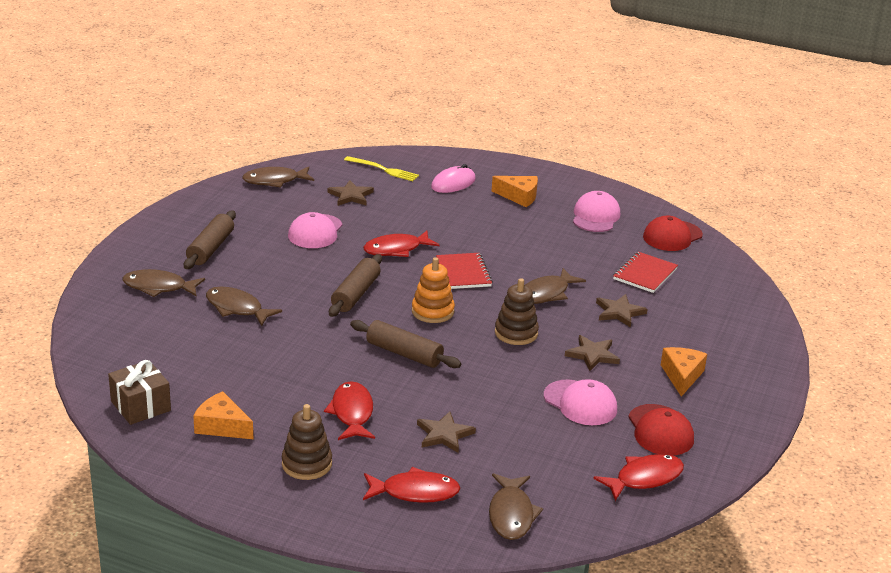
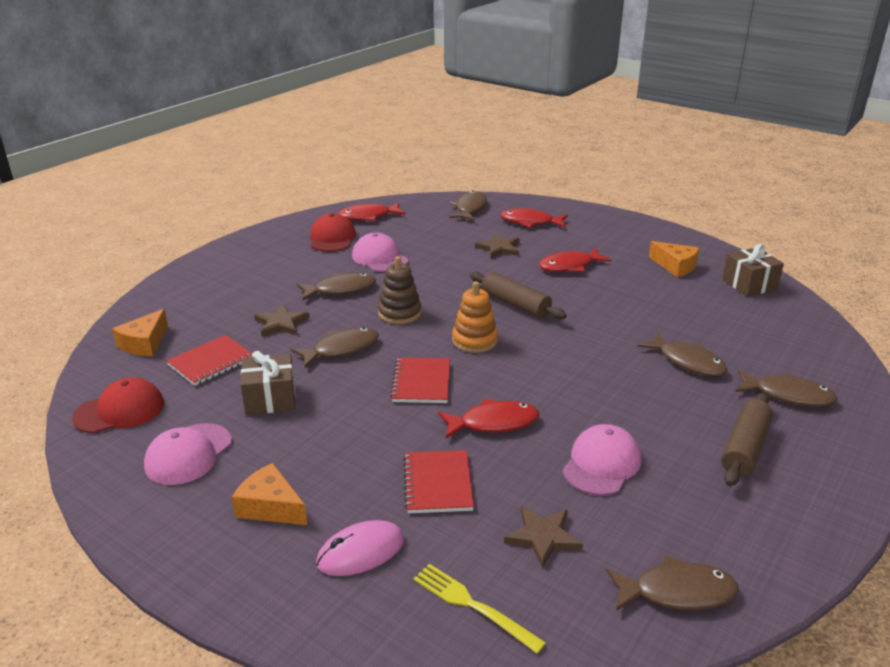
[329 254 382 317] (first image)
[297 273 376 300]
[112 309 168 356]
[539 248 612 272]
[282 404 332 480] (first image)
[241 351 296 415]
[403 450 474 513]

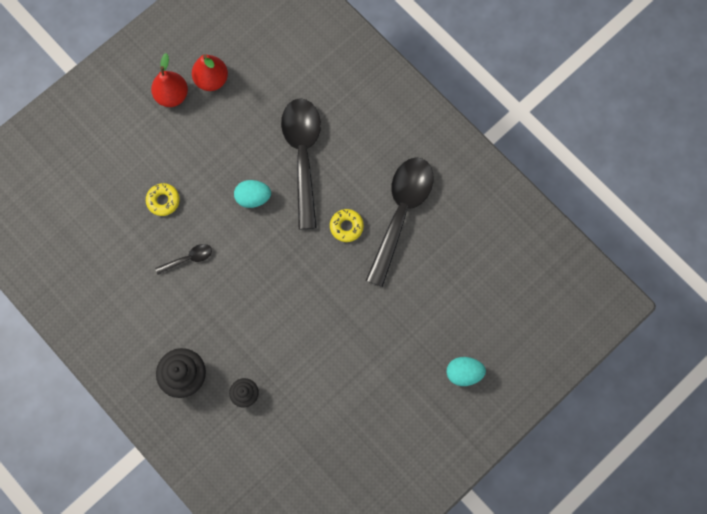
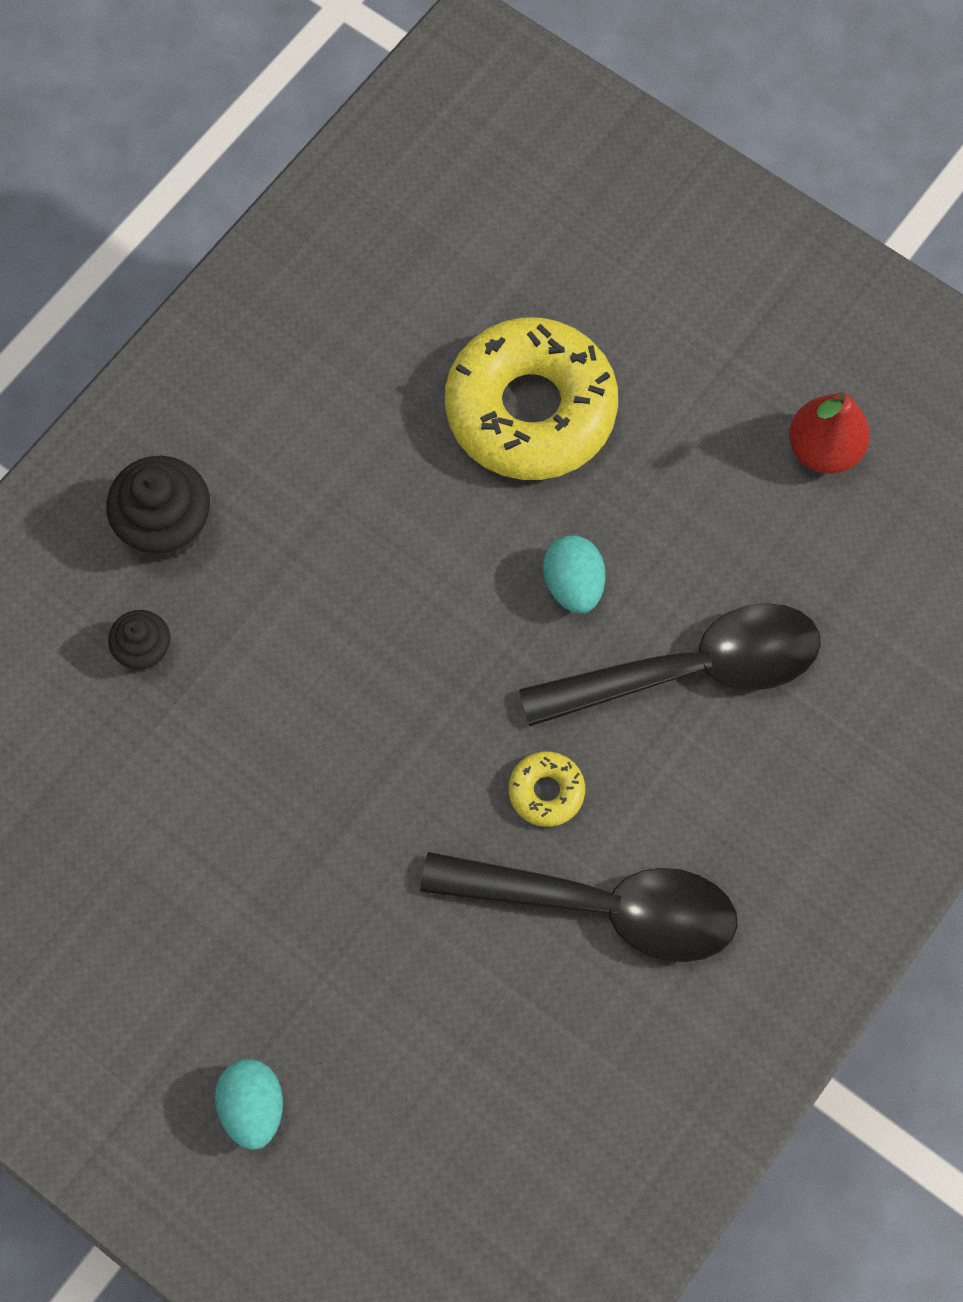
[151 53 188 107] (first image)
[445 318 618 480]
[155 244 212 275] (first image)

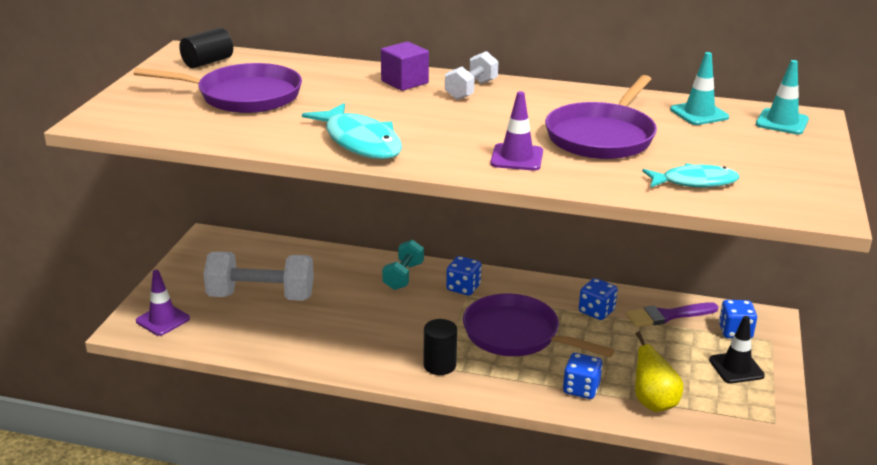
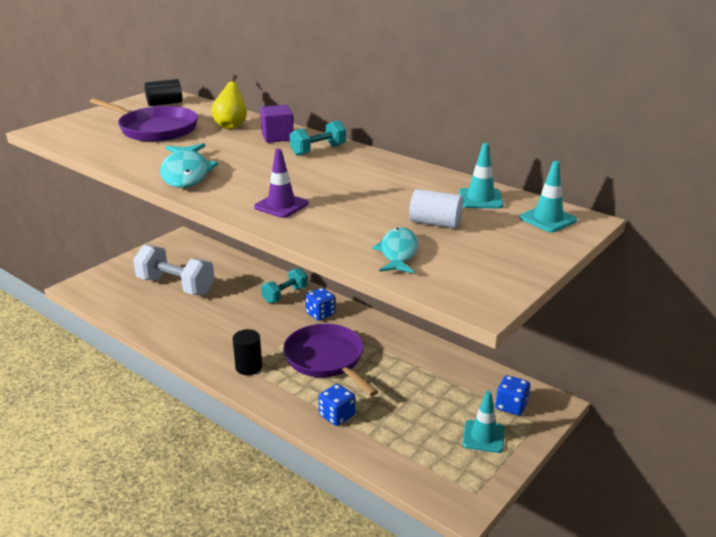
[289 120 346 156]
[545 75 657 159] (first image)
[372 227 418 273]
[136 270 190 336] (first image)
[579 278 618 320] (first image)
[626 302 719 327] (first image)
[462 391 505 453]
[211 75 247 129]
[409 189 463 229]

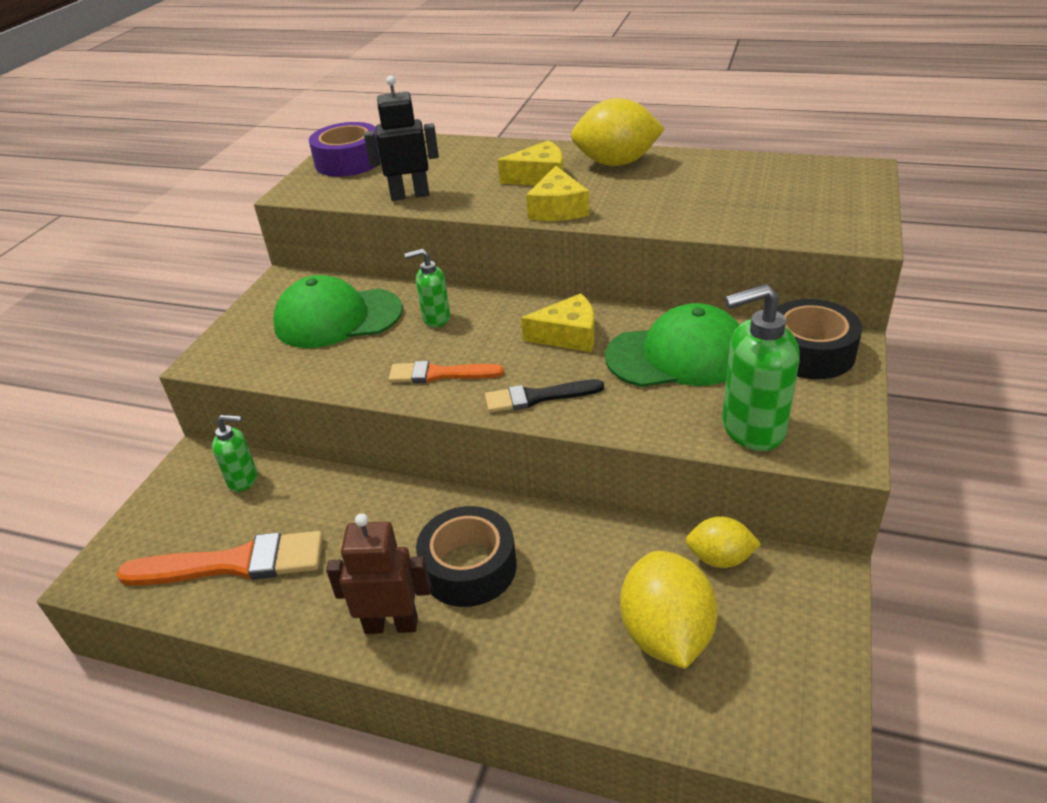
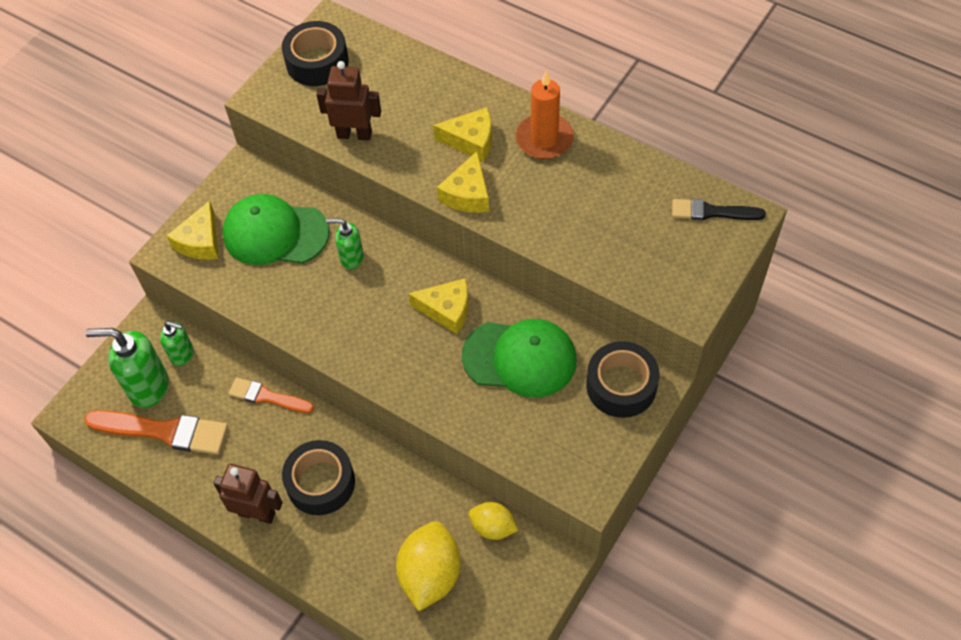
[316 61 381 140]
[515 71 574 159]
[282 21 349 86]
[85 328 169 408]
[228 377 314 413]
[672 199 766 220]
[167 201 218 260]

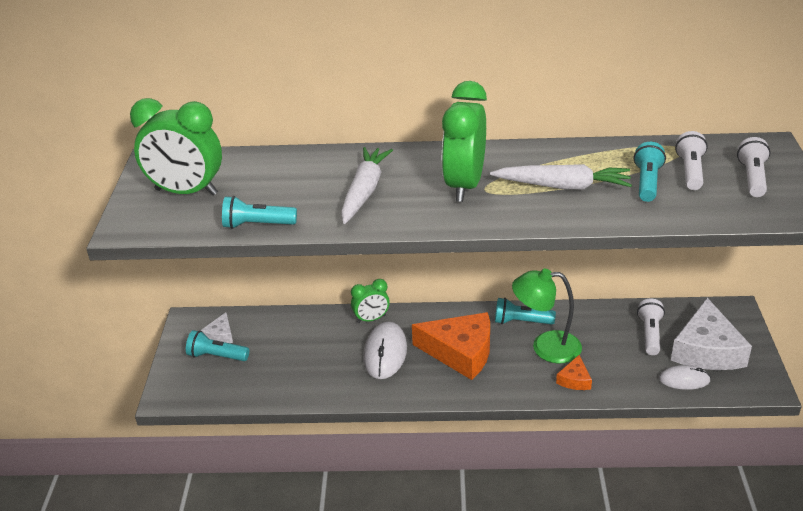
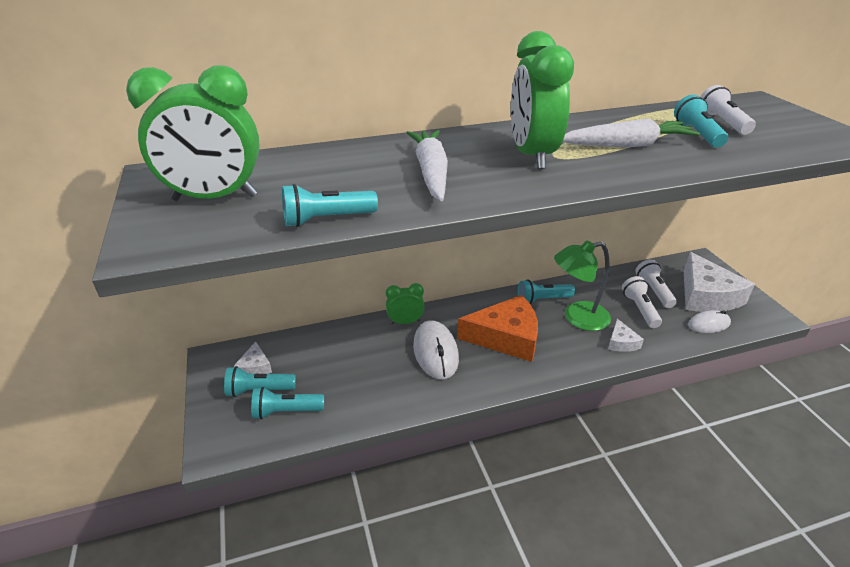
[622 276 662 328]
[386 283 425 324]
[608 319 644 352]
[251 387 324 419]

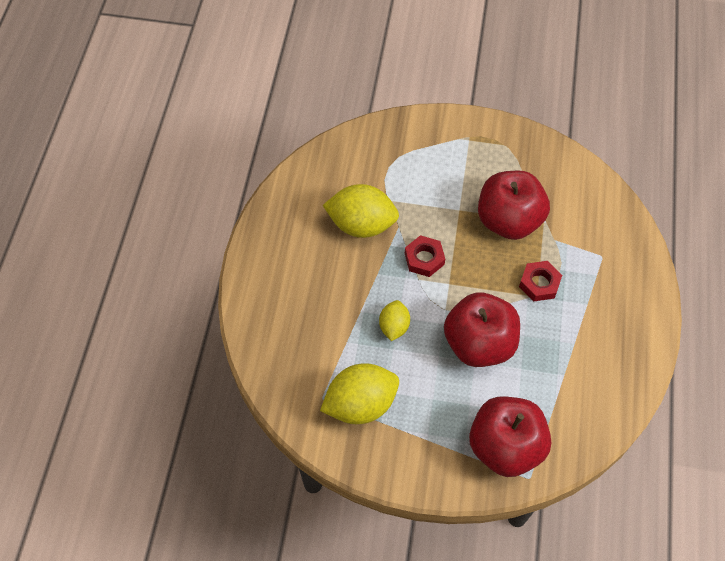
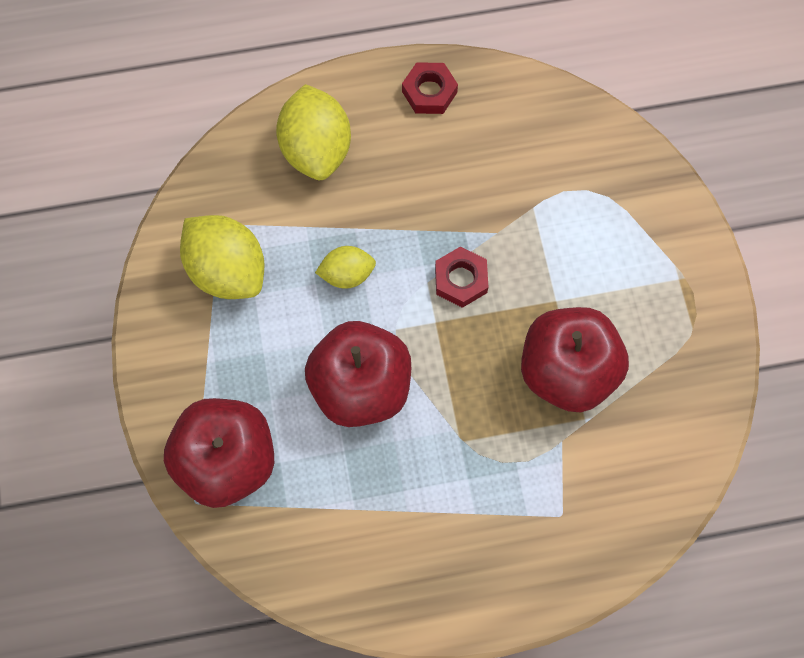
[276 84 351 180]
[402 62 458 114]

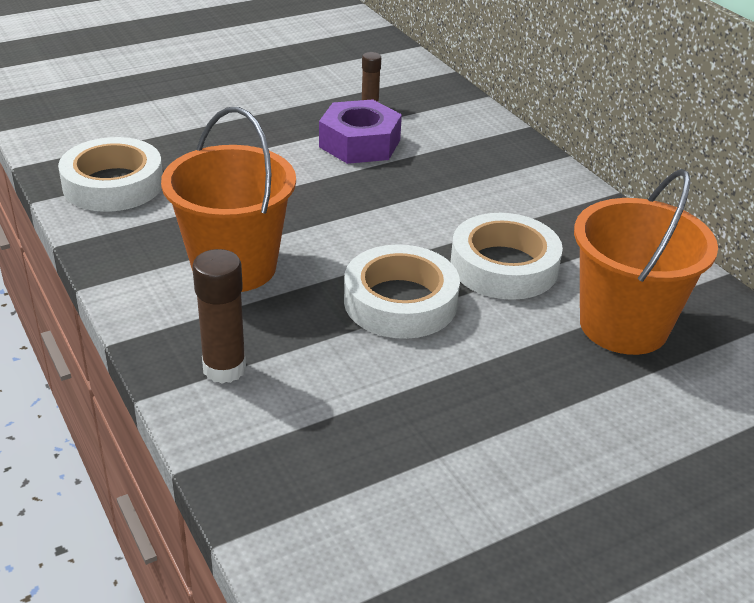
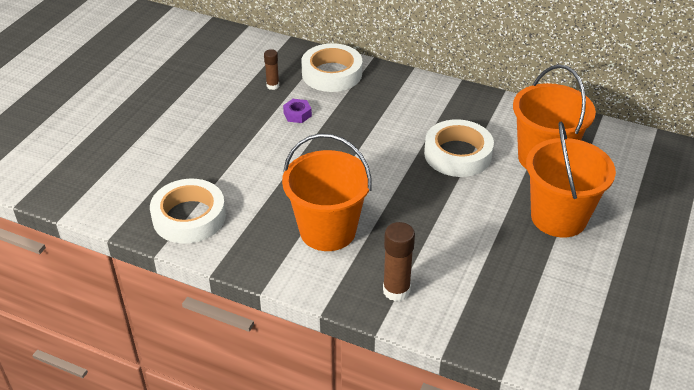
[283 99 312 123]
[301 43 362 92]
[526 121 616 238]

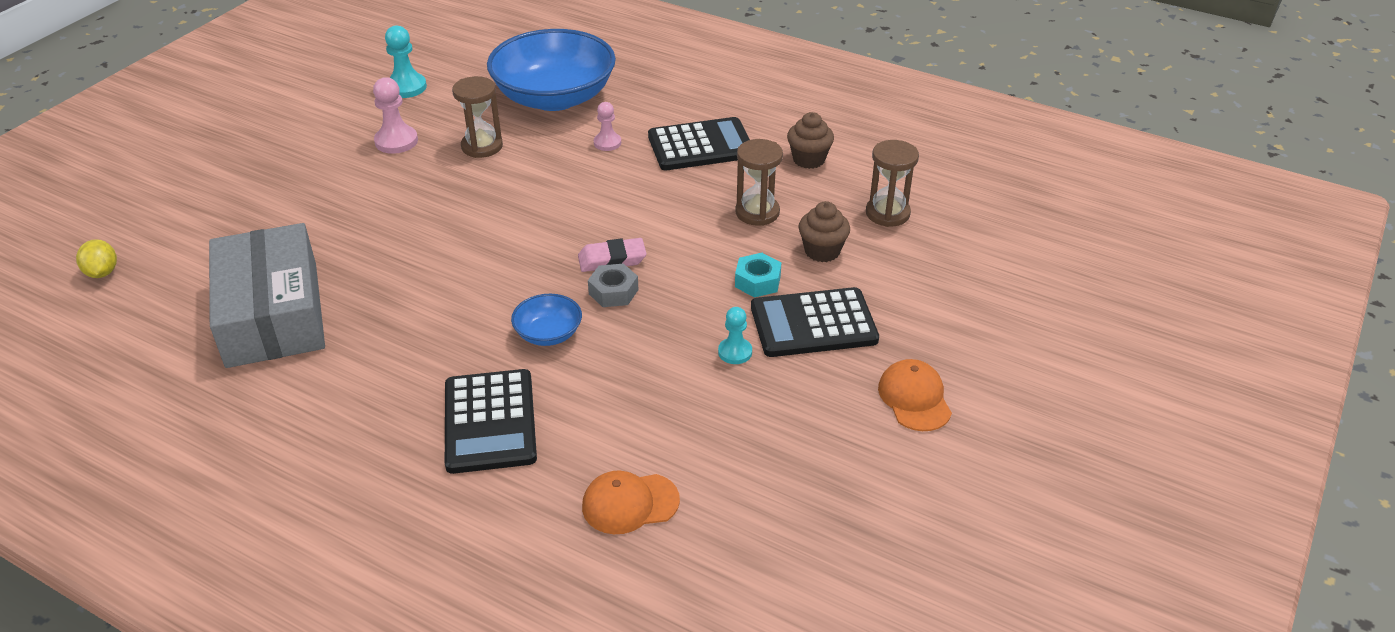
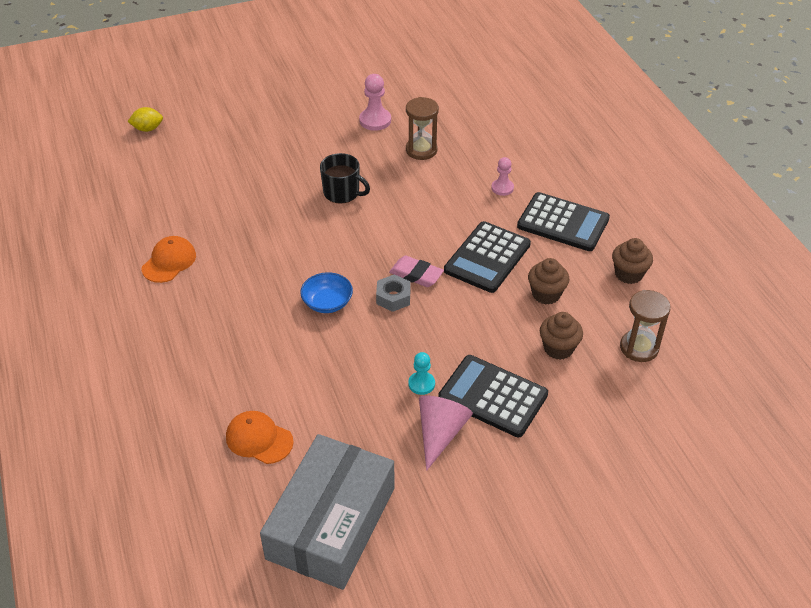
[385 25 427 98] (first image)
[487 29 616 111] (first image)
[528 258 569 305]
[260 434 395 590]
[127 107 163 132]
[735 253 781 298] (first image)
[142 236 196 283]
[444 221 531 293]
[320 153 370 204]
[419 395 473 471]

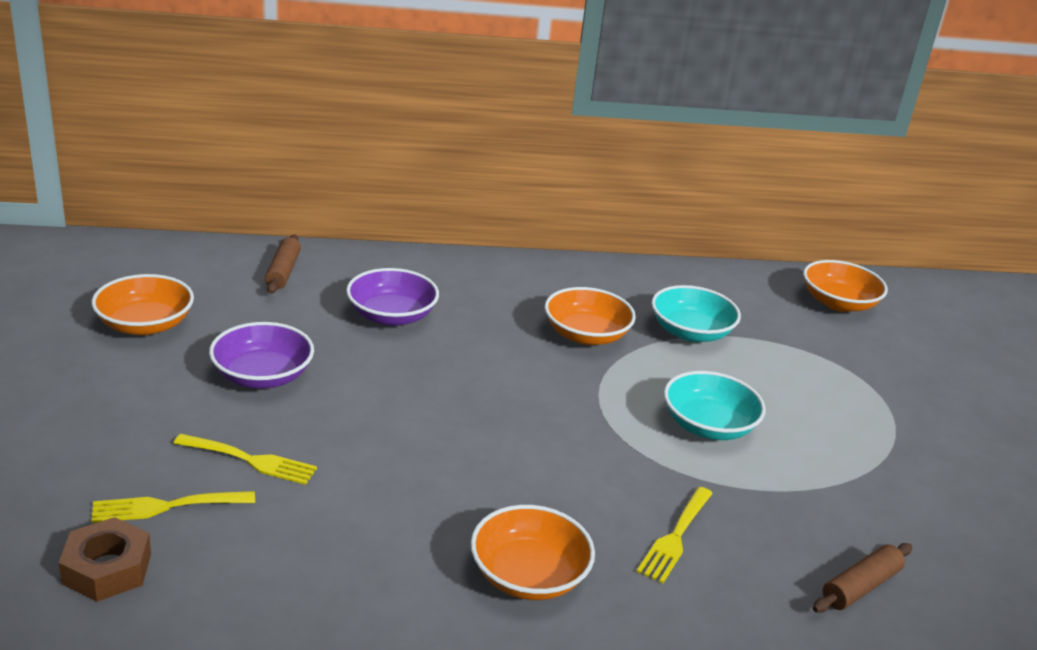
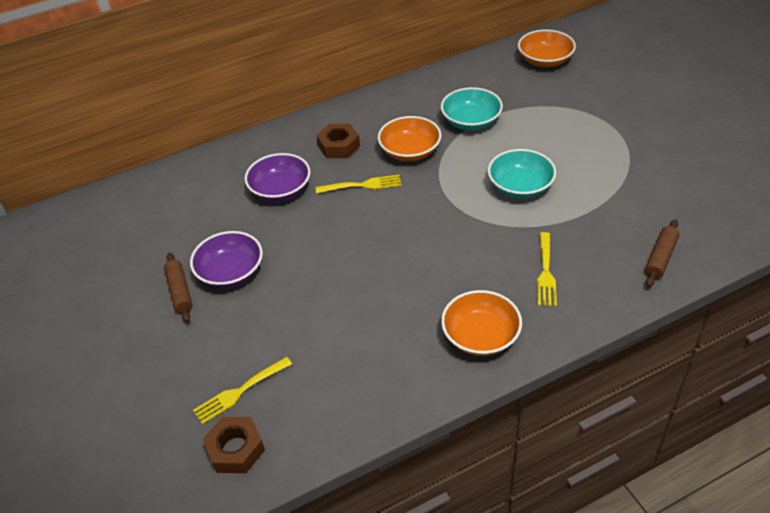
[164 253 193 322]
[92 274 194 335] (first image)
[316 174 402 194]
[316 124 360 158]

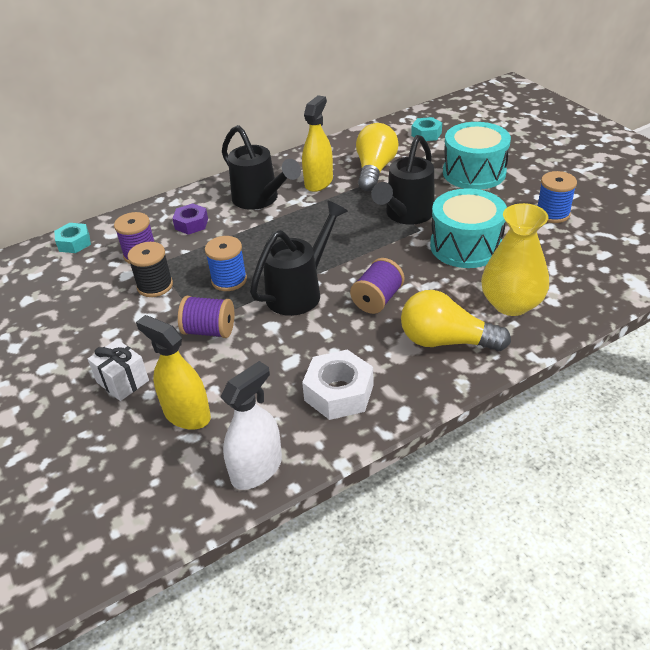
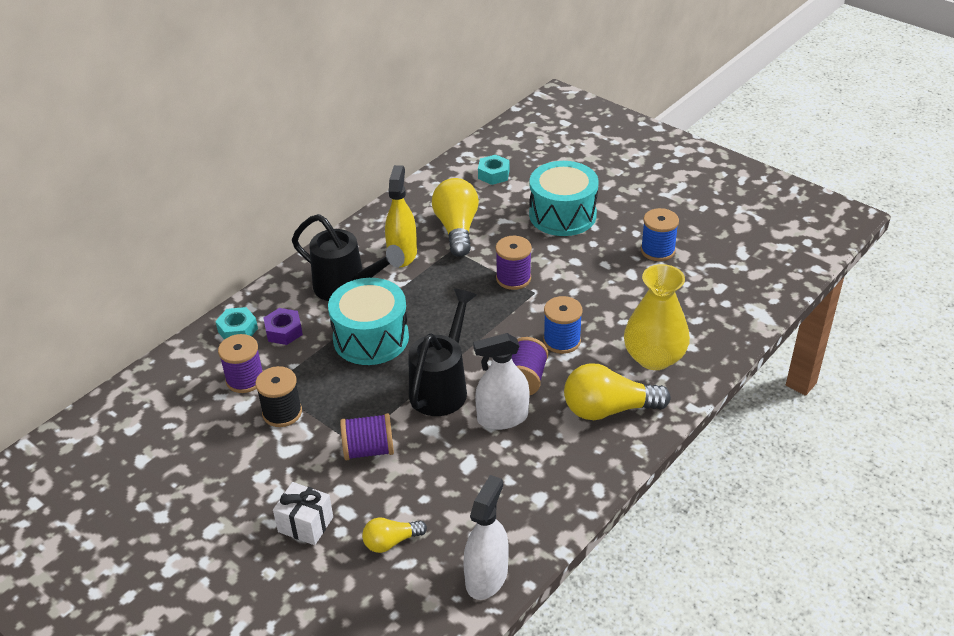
[496 236 532 290]
[328 278 409 365]
[215 307 258 340]
[543 296 583 354]
[362 517 427 553]
[302 349 373 420] (first image)
[473 333 530 430]

